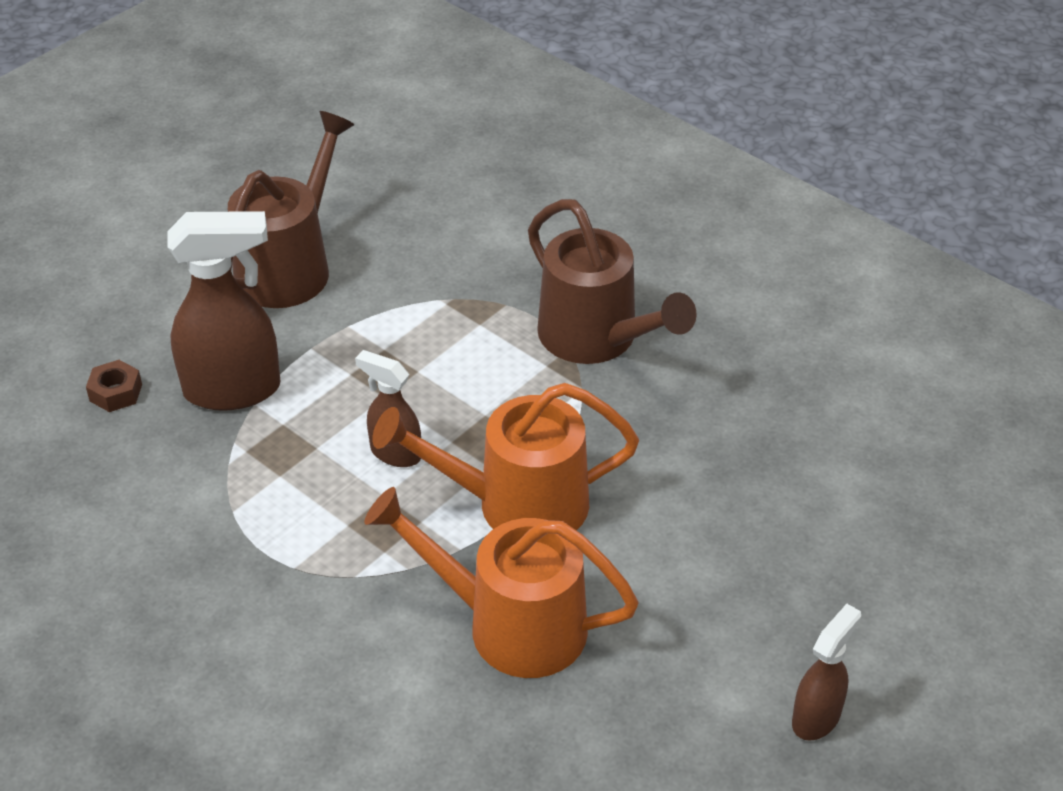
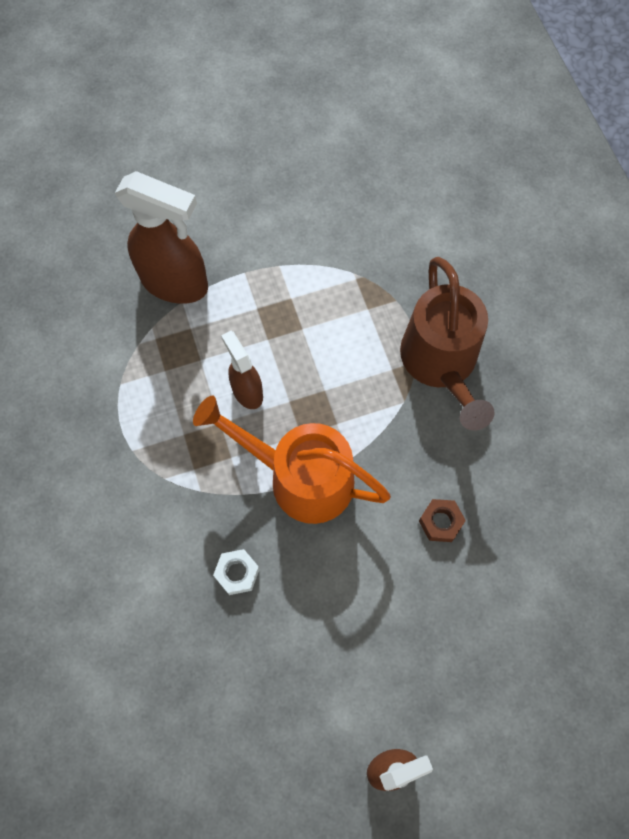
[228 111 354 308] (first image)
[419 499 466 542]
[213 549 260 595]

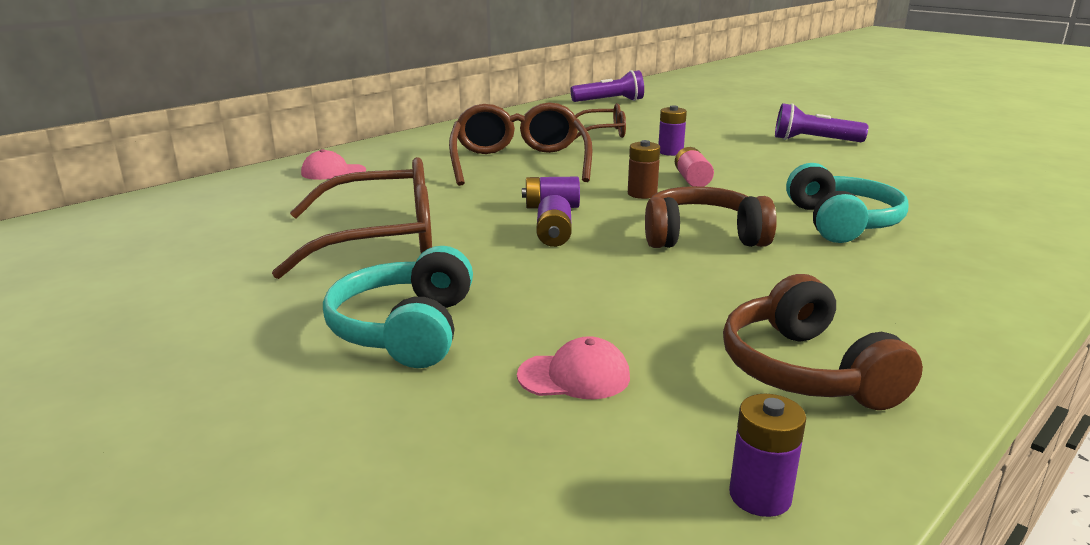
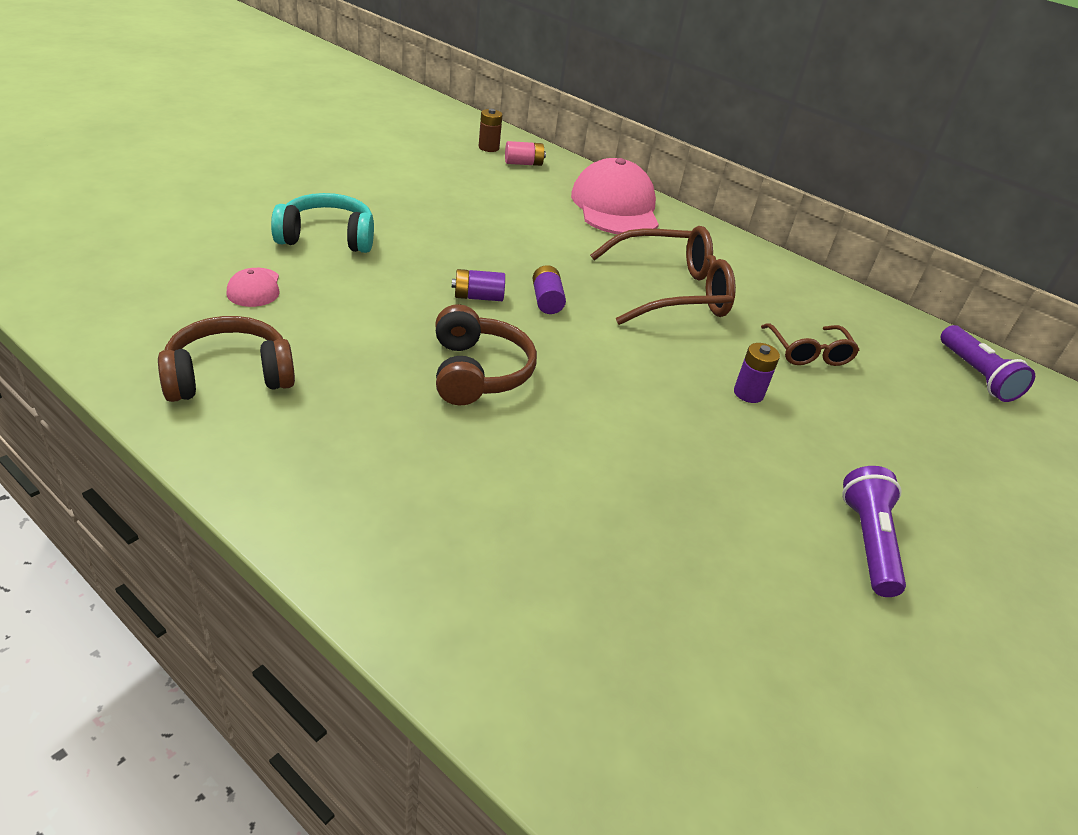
[479 109 503 152]
[505 141 546 166]
[571 158 659 234]
[272 157 432 279] (first image)
[786 163 908 243] (first image)
[729 394 806 517] (first image)

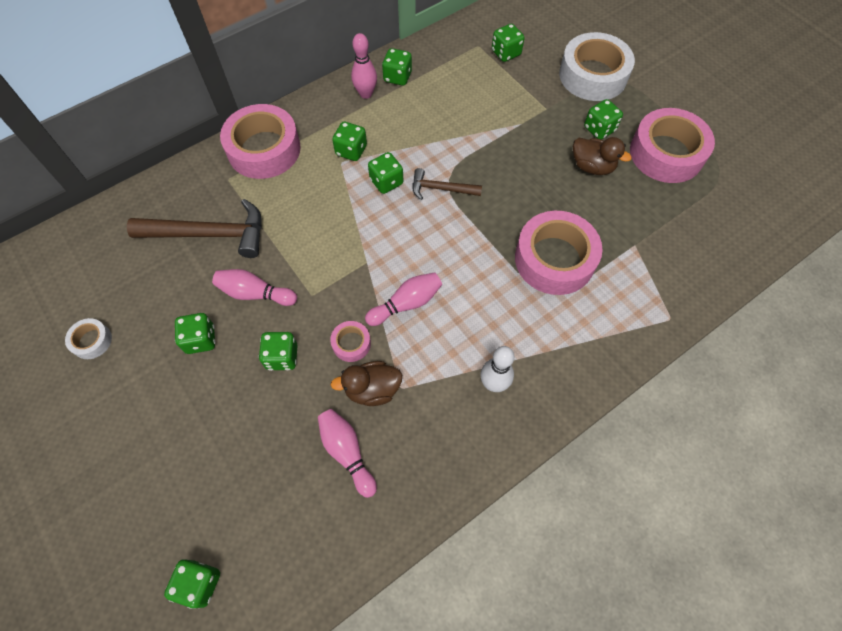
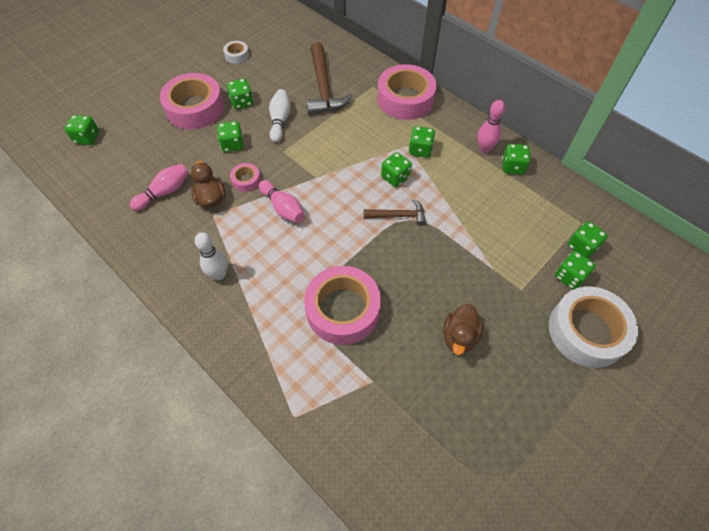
[555 251 596 290]
[160 73 224 129]
[364 199 426 226]
[269 89 291 142]

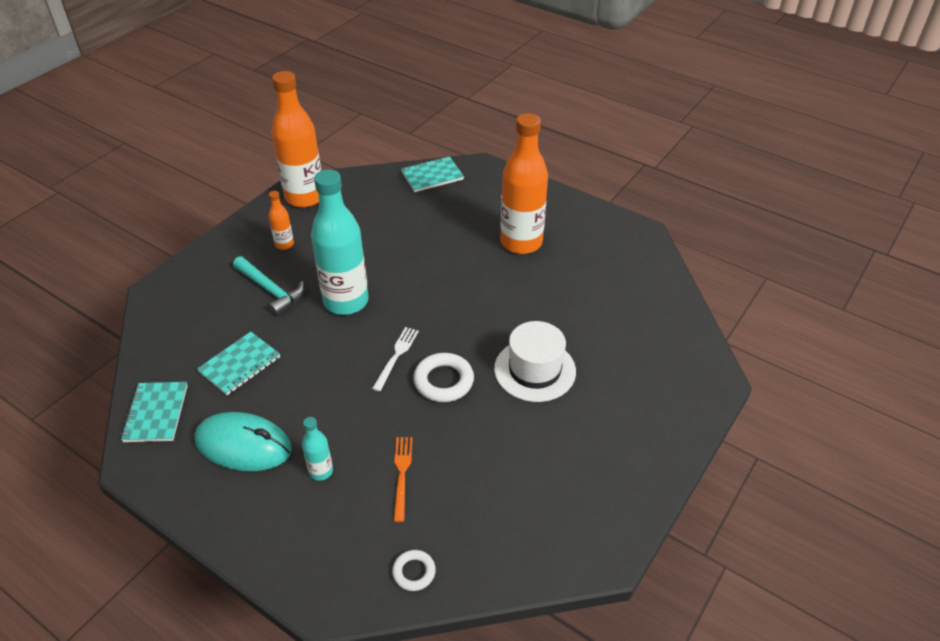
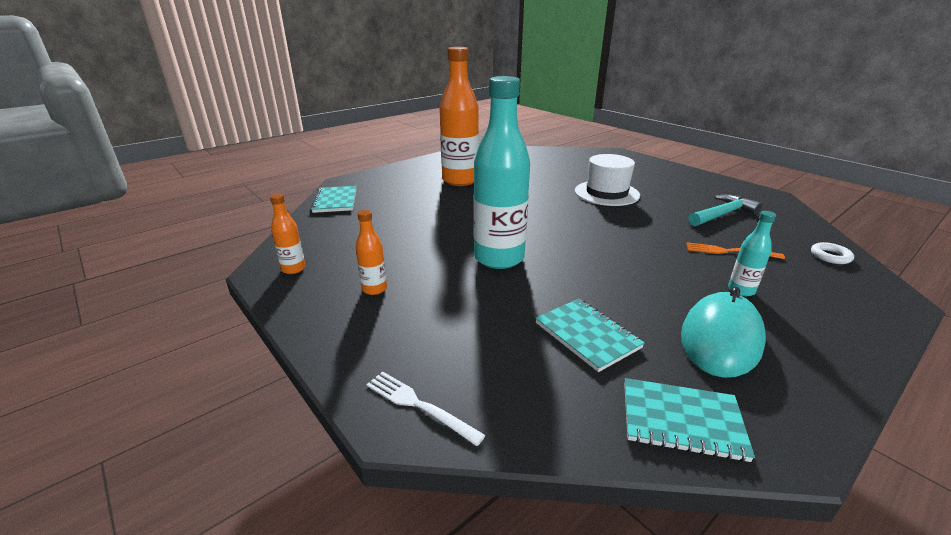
[270 194 306 274]
[688 195 762 226]
[366 372 486 446]
[413 353 474 402] (first image)

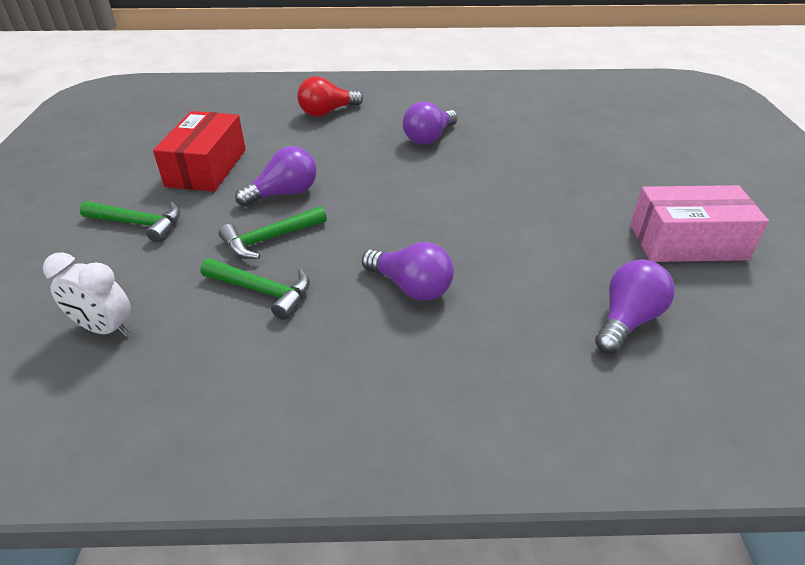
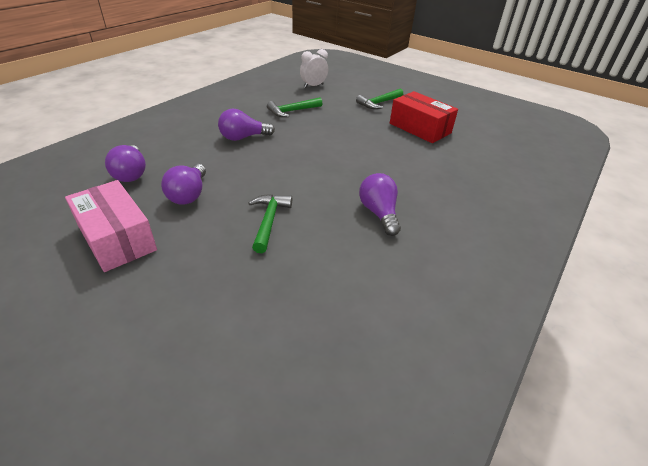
[297 77 363 117] (first image)
[161 164 206 205]
[65 180 157 272]
[248 194 292 253]

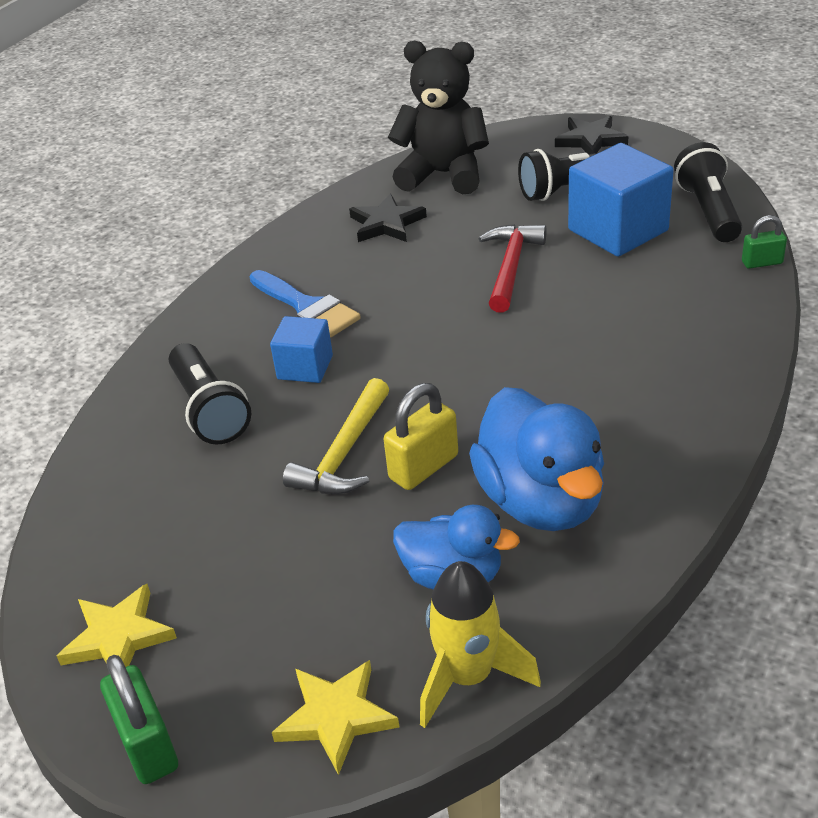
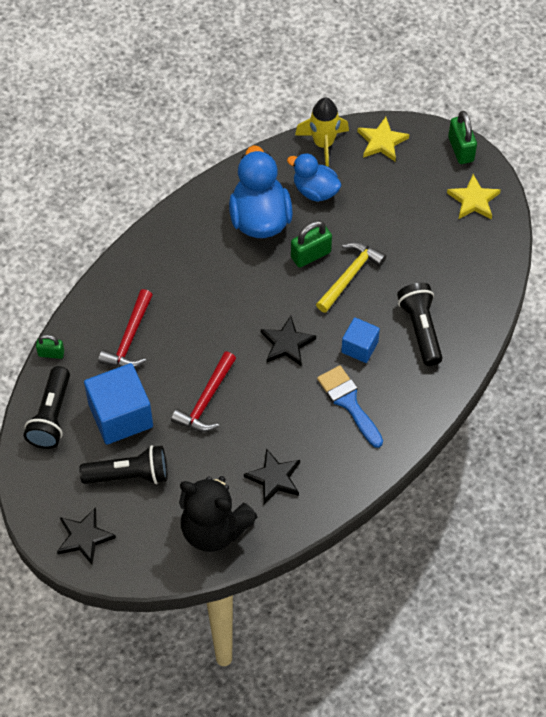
[291 221 332 267]
[98 289 153 368]
[261 316 316 366]

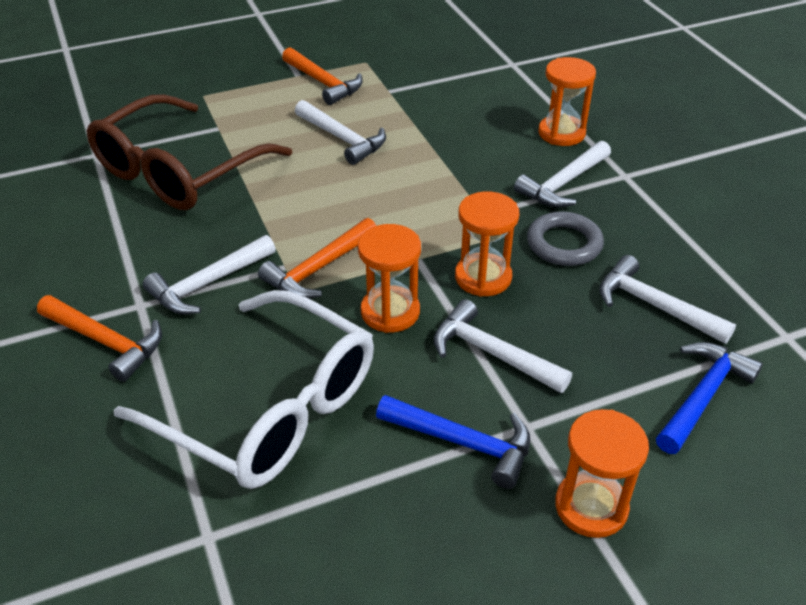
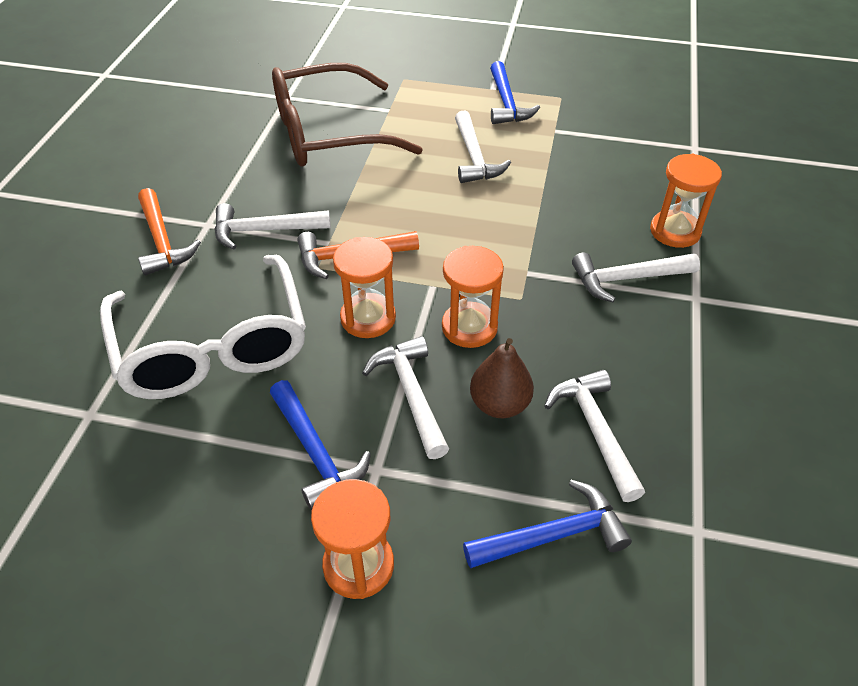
[490 61 540 124]
[527 211 604 266] (first image)
[470 338 534 418]

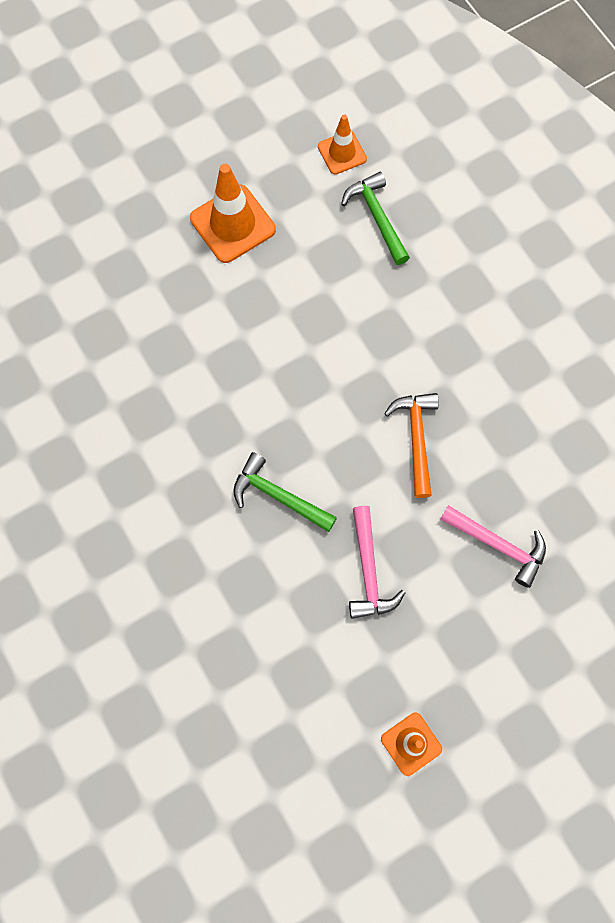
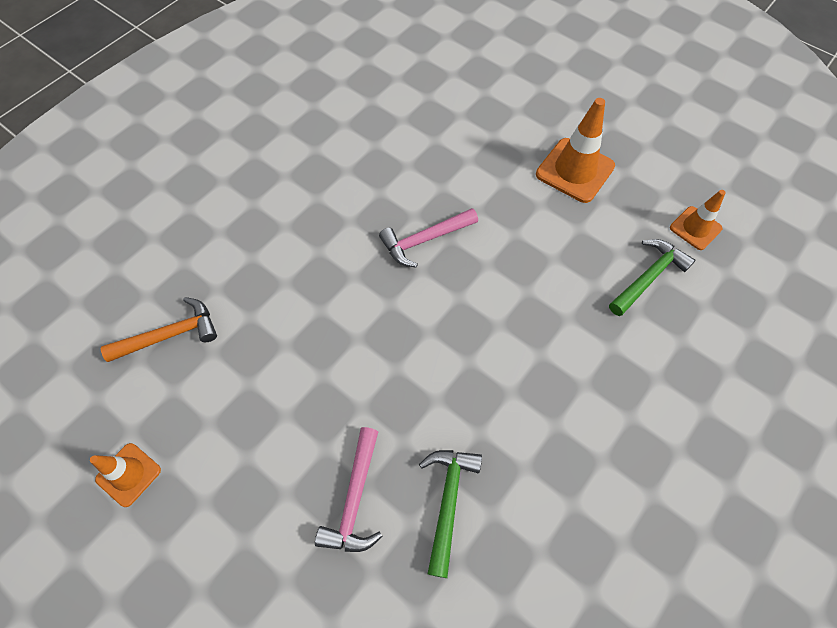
[101 297 217 362]
[419 450 482 578]
[379 208 478 268]

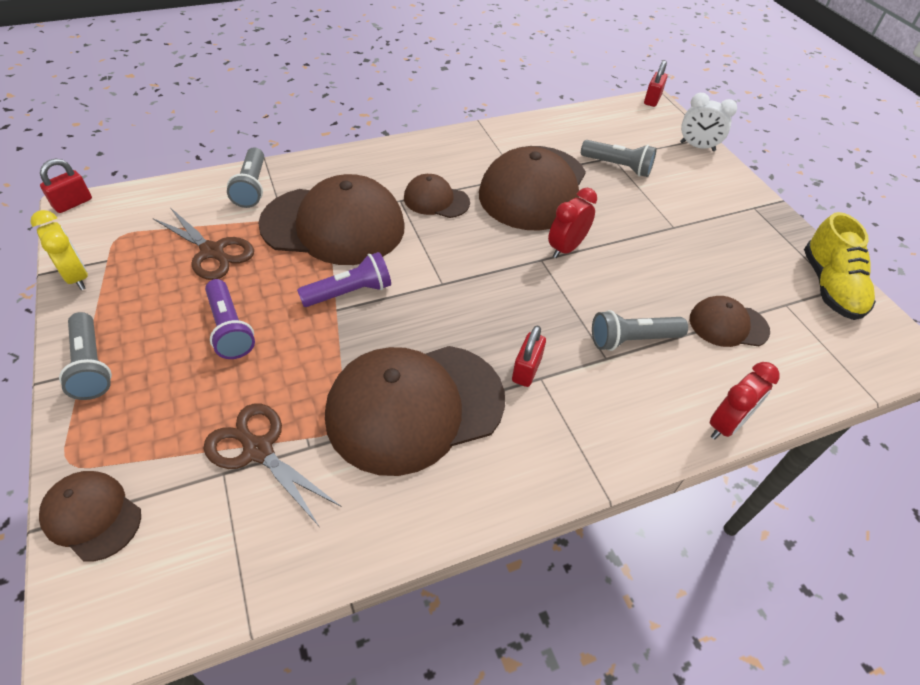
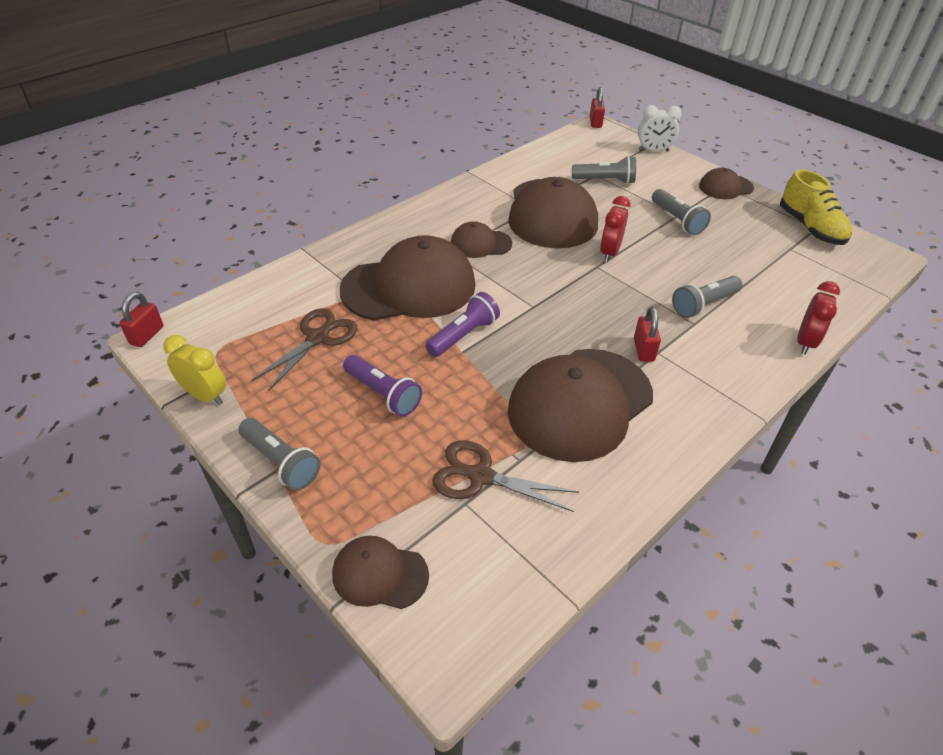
[652 189 711 235]
[251 308 357 391]
[699 168 754 199]

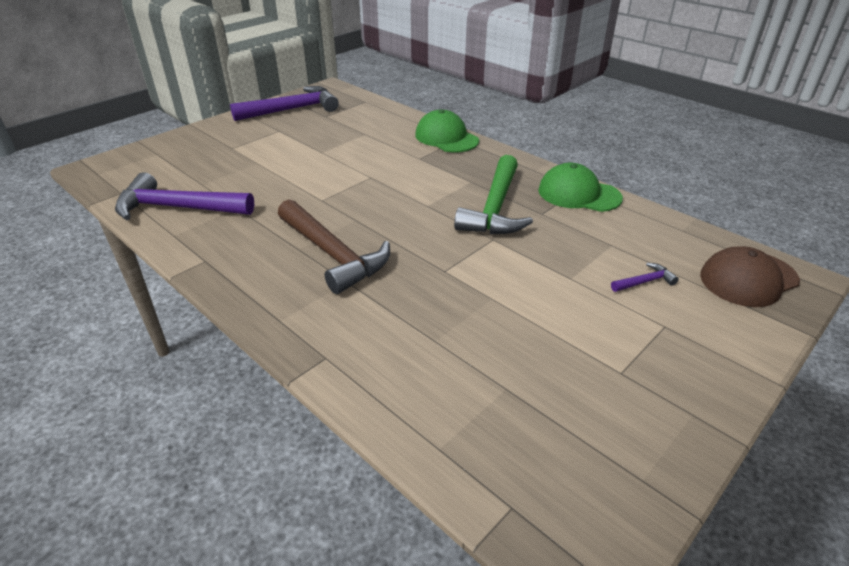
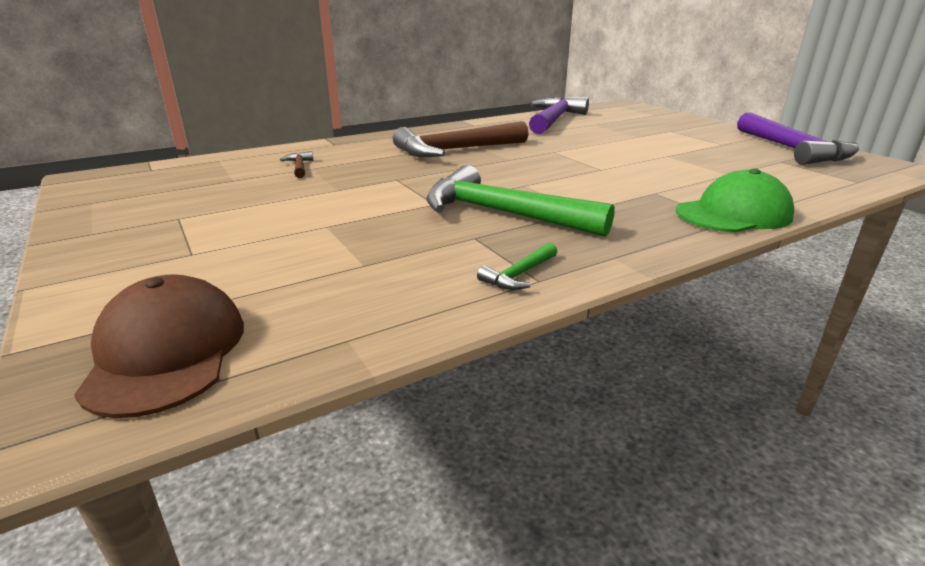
[477 243 557 290]
[611 263 679 292] (first image)
[280 151 313 178]

